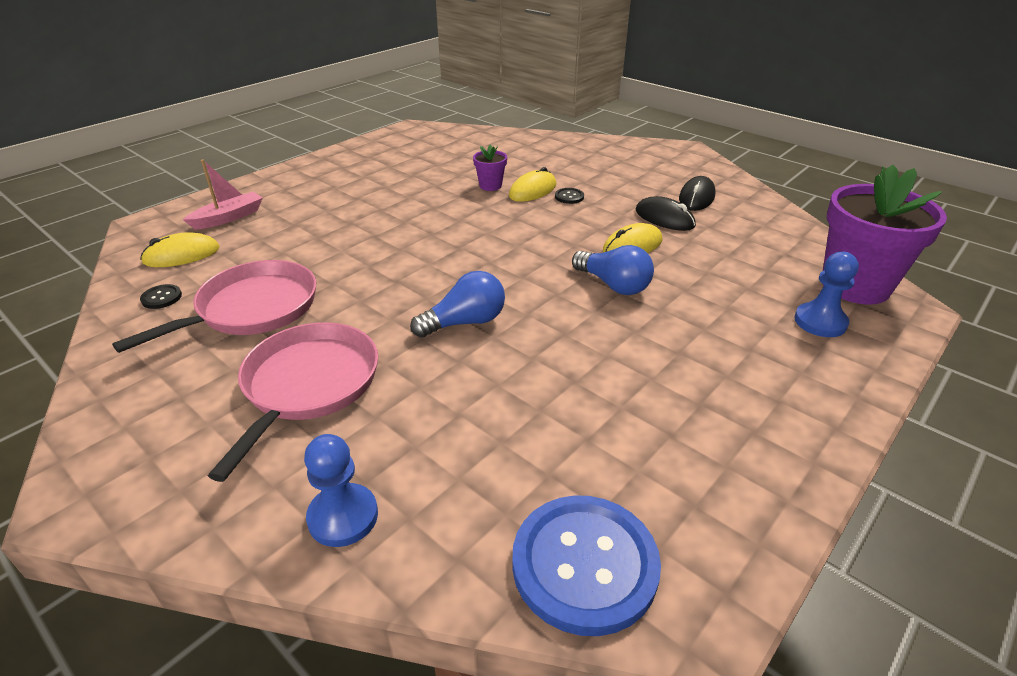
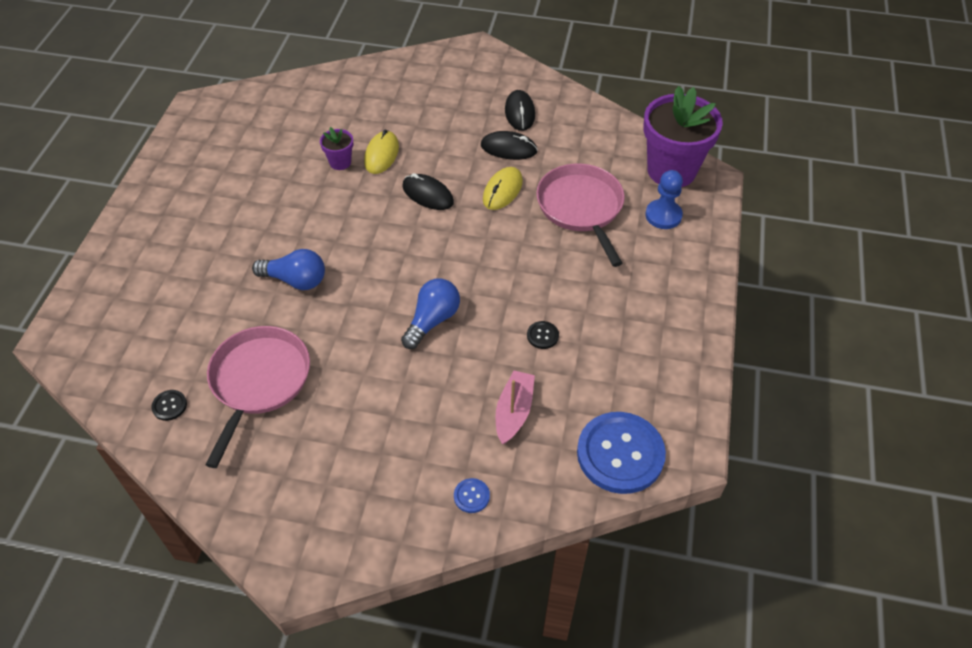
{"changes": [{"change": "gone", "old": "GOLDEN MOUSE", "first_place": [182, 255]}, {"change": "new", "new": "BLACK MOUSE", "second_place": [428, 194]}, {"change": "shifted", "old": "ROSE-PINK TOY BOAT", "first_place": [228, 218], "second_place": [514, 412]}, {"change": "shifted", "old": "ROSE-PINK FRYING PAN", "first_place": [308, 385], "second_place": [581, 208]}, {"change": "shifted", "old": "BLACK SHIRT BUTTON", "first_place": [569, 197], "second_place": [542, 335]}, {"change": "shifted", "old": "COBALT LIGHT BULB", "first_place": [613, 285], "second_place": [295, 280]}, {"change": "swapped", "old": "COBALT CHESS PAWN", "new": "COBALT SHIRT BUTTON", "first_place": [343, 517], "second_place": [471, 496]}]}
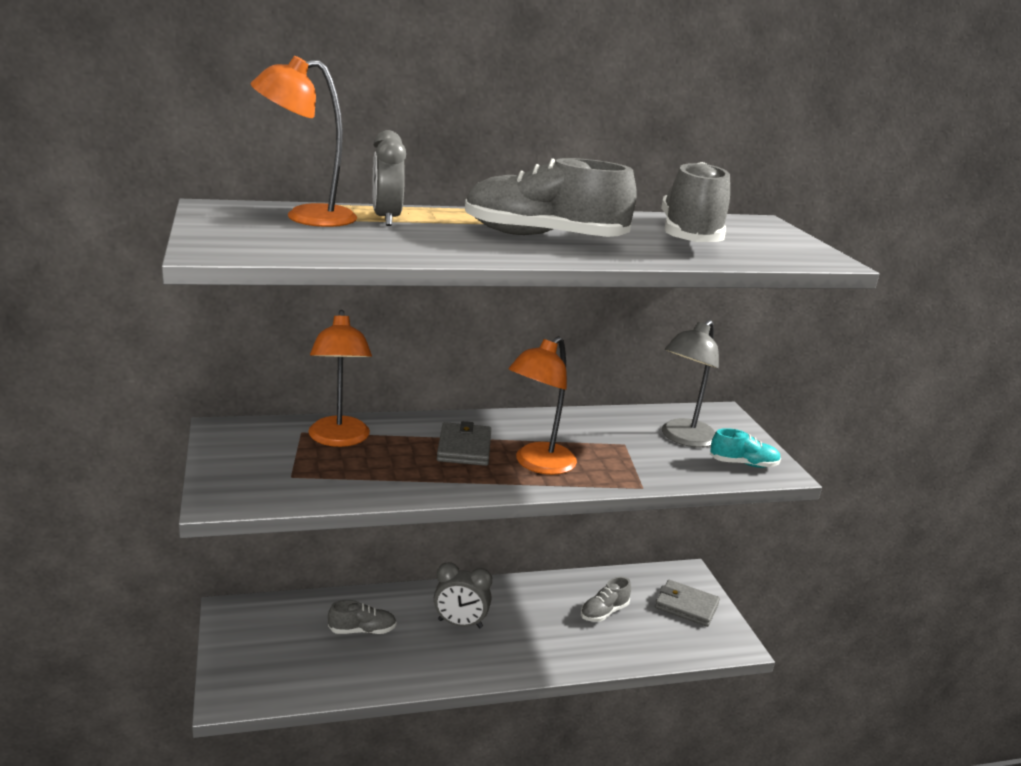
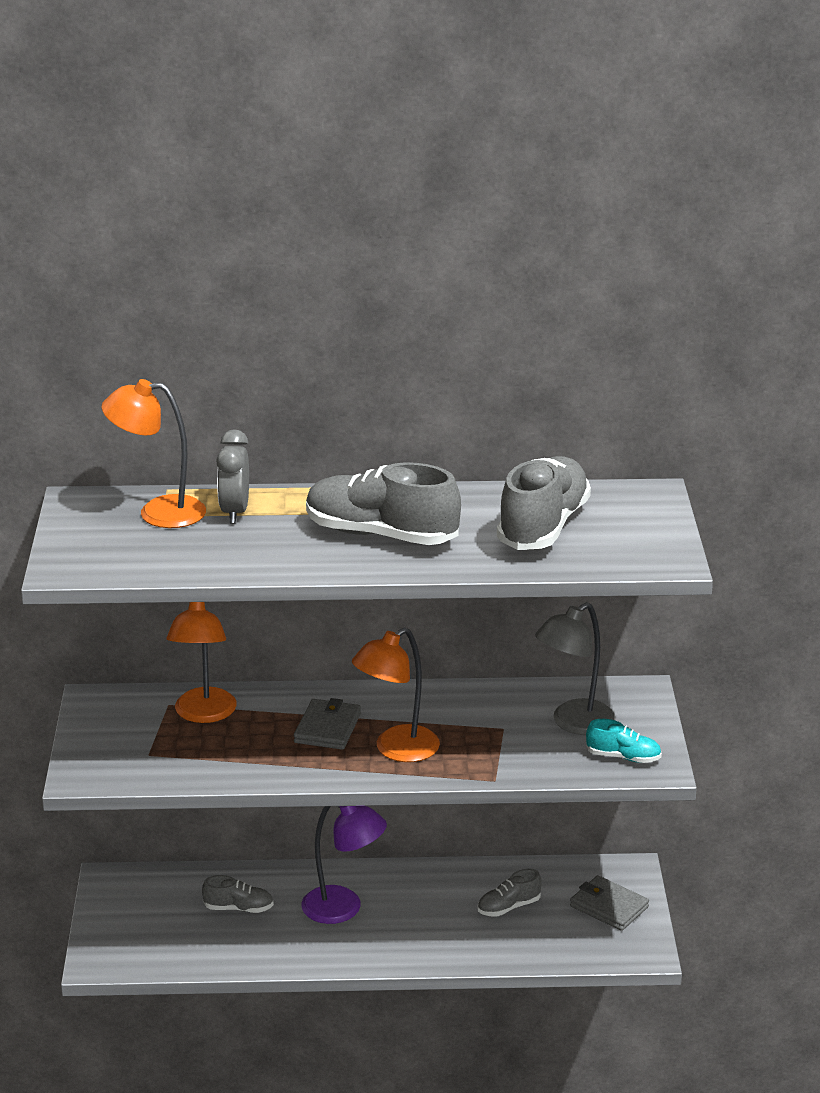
{"changes": [{"change": "swapped", "old": "GRAY CLOCK", "new": "ROYAL PURPLE READING LAMP", "first_place": [460, 624], "second_place": [343, 908]}]}
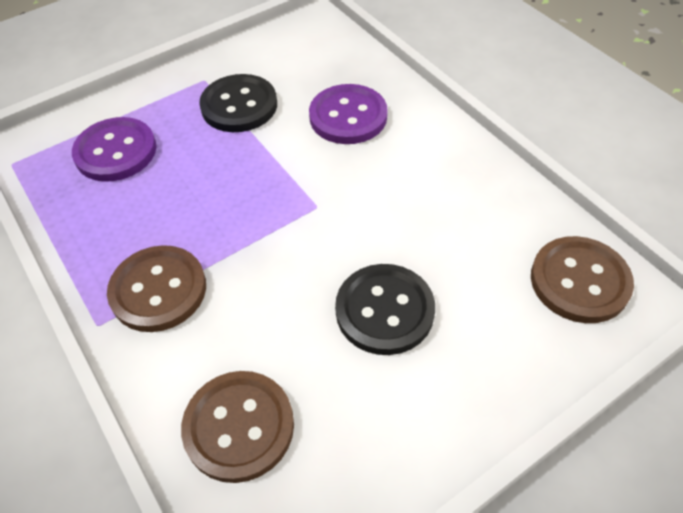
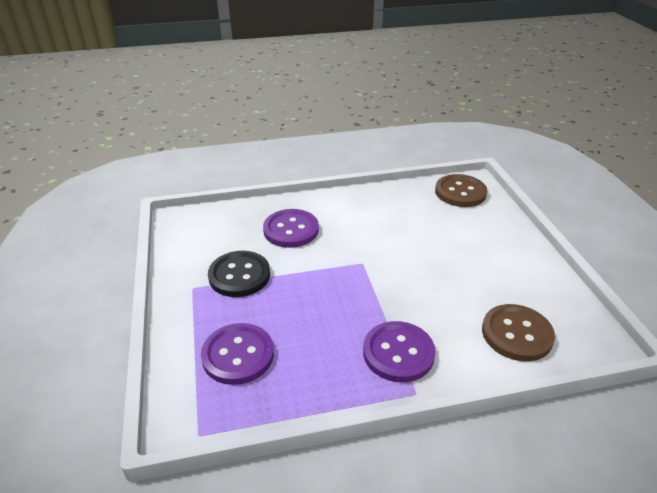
{"changes": [{"change": "gone", "old": "BLACK SHIRT BUTTON", "first_place": [384, 310]}, {"change": "repainted", "old": "DARK BROWN SHIRT BUTTON", "new": "ROYAL PURPLE SHIRT BUTTON", "first_place": [158, 290], "second_place": [398, 353]}]}
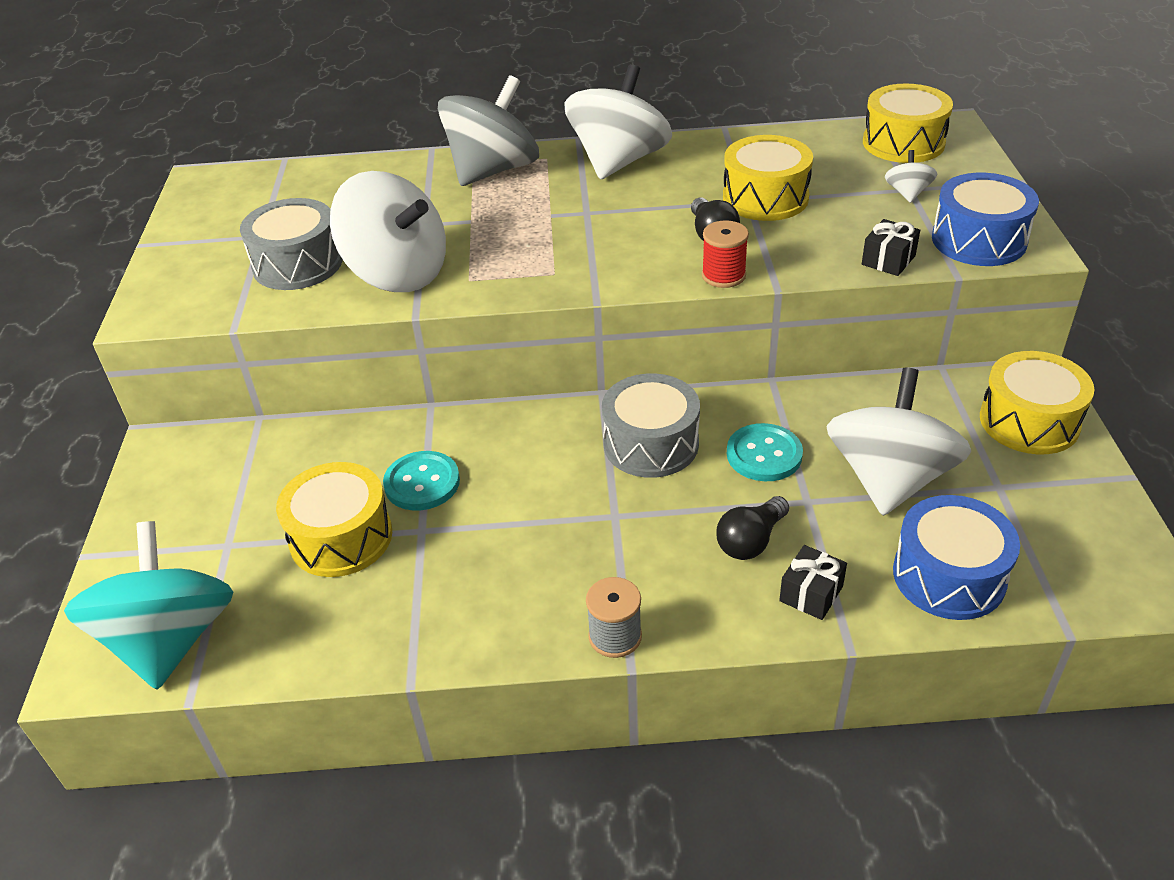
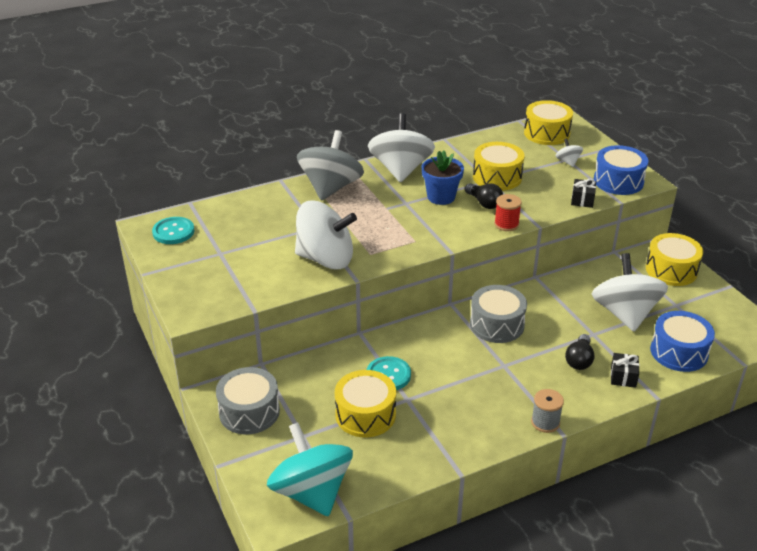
{"changes": [{"change": "new", "new": "COBALT PLANT POT", "second_place": [441, 197]}, {"change": "shifted", "old": "GRAY SNARE DRUM", "first_place": [297, 264], "second_place": [249, 412]}, {"change": "shifted", "old": "TURQUOISE SHIRT BUTTON", "first_place": [764, 454], "second_place": [173, 232]}]}
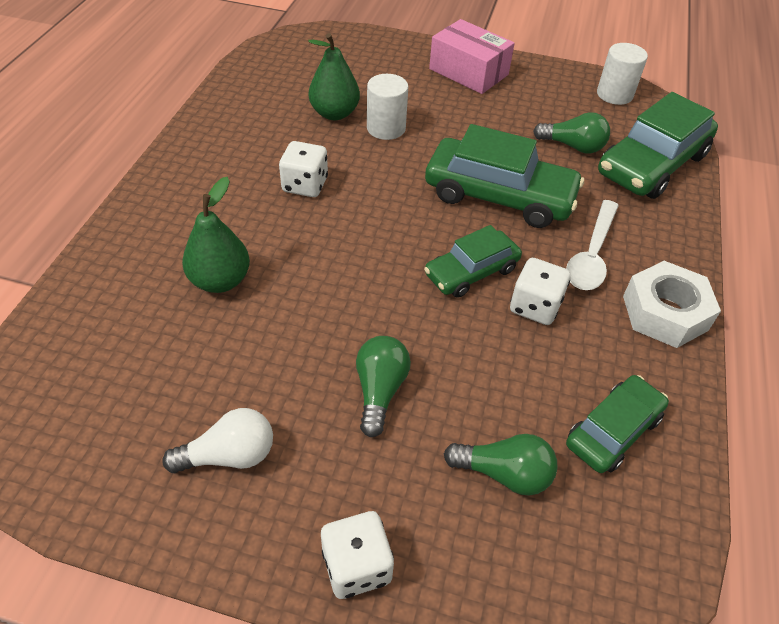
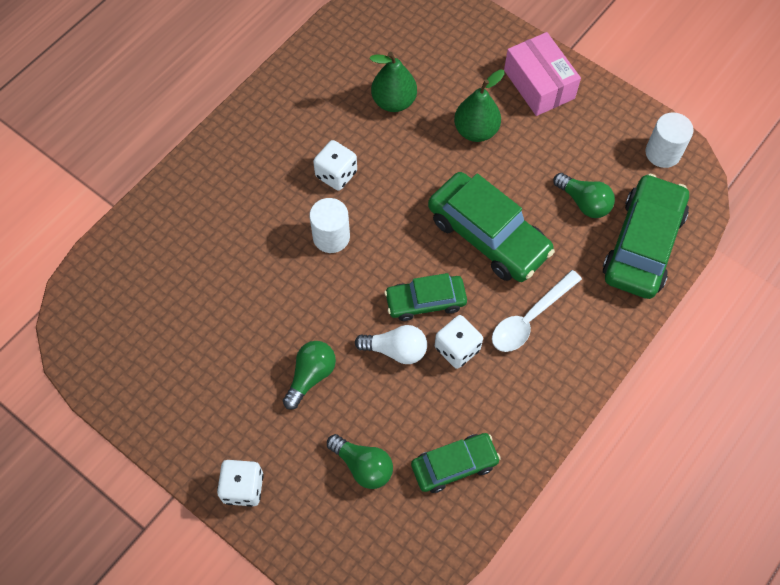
{"changes": [{"change": "gone", "old": "PURE WHITE HEX NUT", "first_place": [665, 313]}, {"change": "shifted", "old": "PURE WHITE LIGHT BULB", "first_place": [229, 455], "second_place": [396, 350]}, {"change": "shifted", "old": "EMERALD PEAR FRUIT", "first_place": [220, 280], "second_place": [476, 131]}, {"change": "shifted", "old": "PURE WHITE CYLINDER SHAPE", "first_place": [386, 128], "second_place": [331, 237]}, {"change": "rotated", "old": "EMERALD AUTOMOBILE", "first_place": [651, 164], "second_place": [643, 244], "degrees": 135}]}
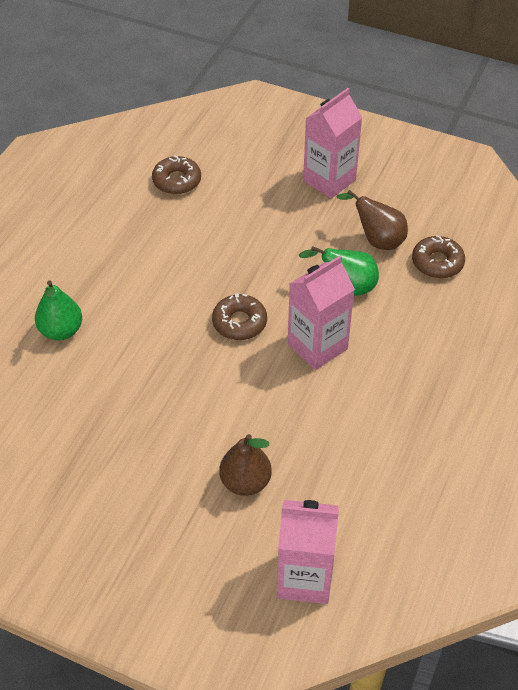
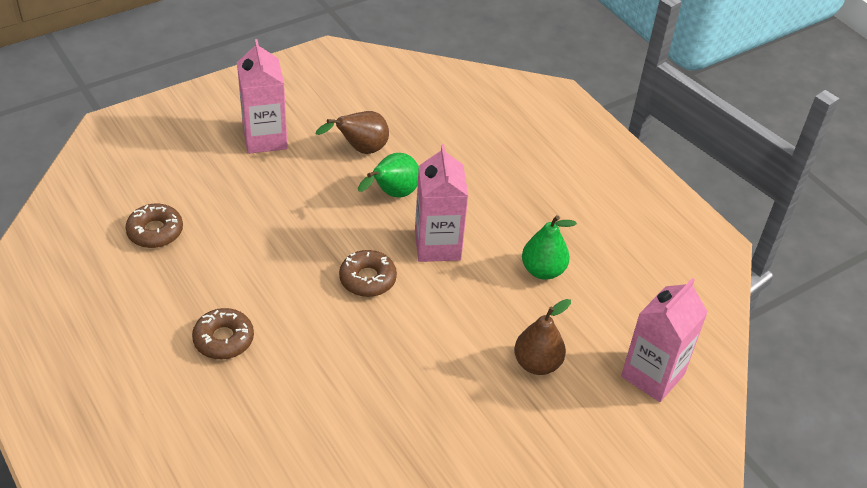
{"changes": [{"change": "shifted", "old": "EMERALD PEAR FRUIT", "first_place": [61, 331], "second_place": [543, 270]}, {"change": "shifted", "old": "DARK BROWN DONUT", "first_place": [437, 262], "second_place": [223, 339]}]}
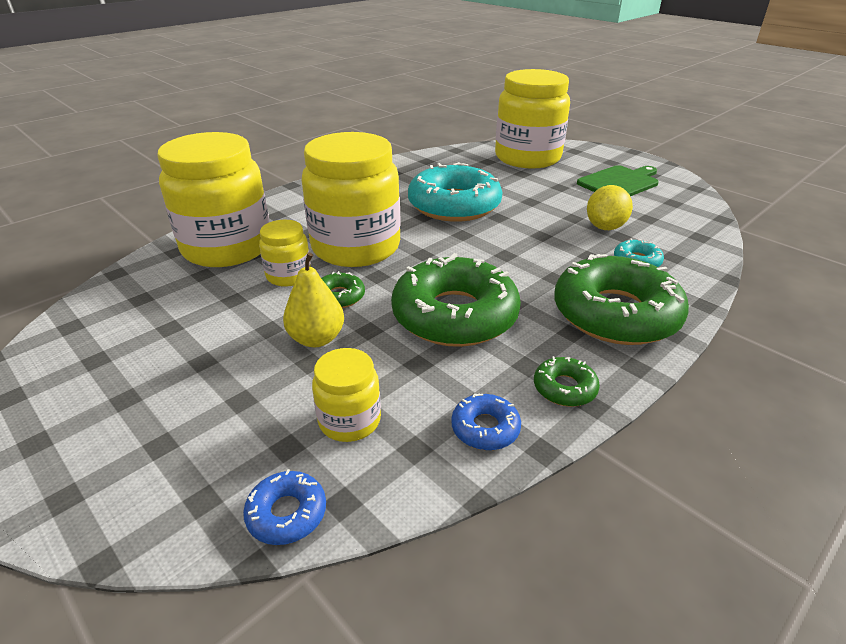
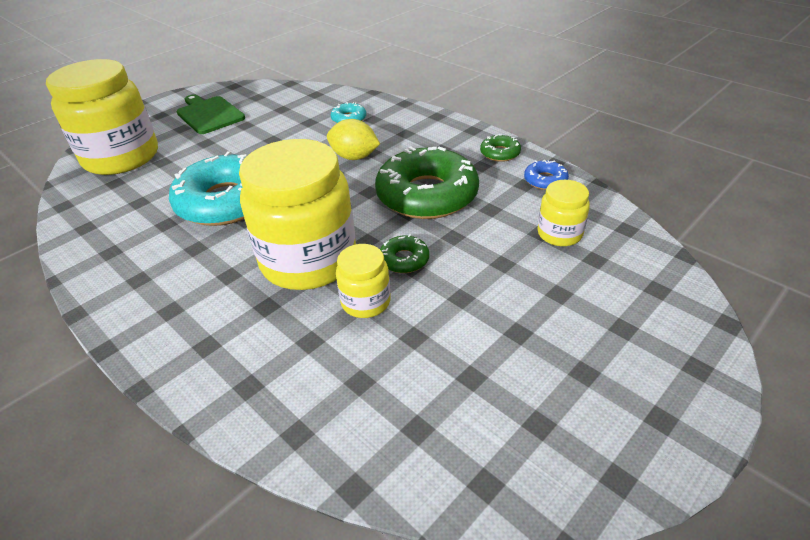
{"changes": [{"change": "gone", "old": "GOLDEN JAM JAR", "first_place": [227, 247]}, {"change": "gone", "old": "COBALT DONUT", "first_place": [287, 513]}, {"change": "gone", "old": "GOLDEN PEAR FRUIT", "first_place": [316, 339]}, {"change": "gone", "old": "EMERALD DONUT", "first_place": [615, 314]}, {"change": "shifted", "old": "GOLDEN TOY LEMON", "first_place": [605, 227], "second_place": [354, 157]}]}
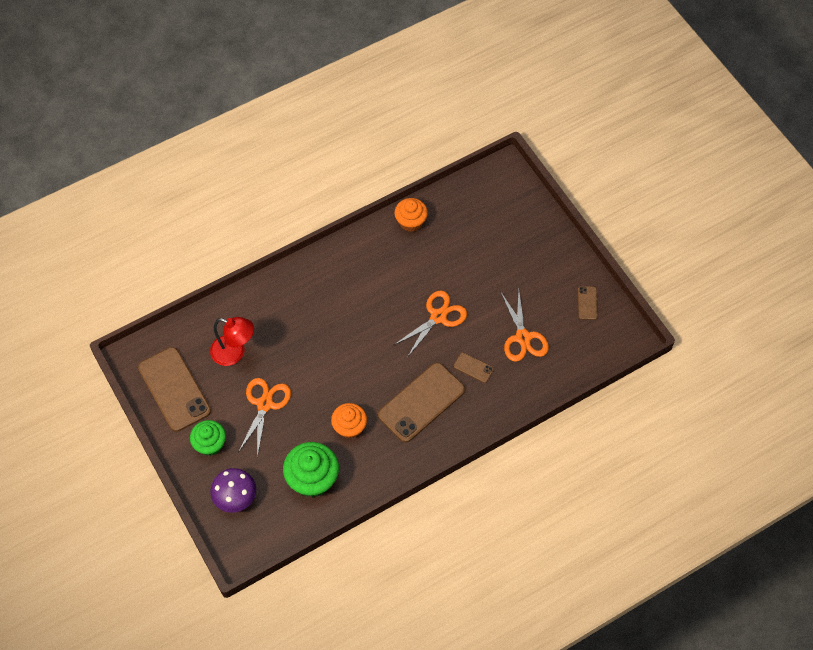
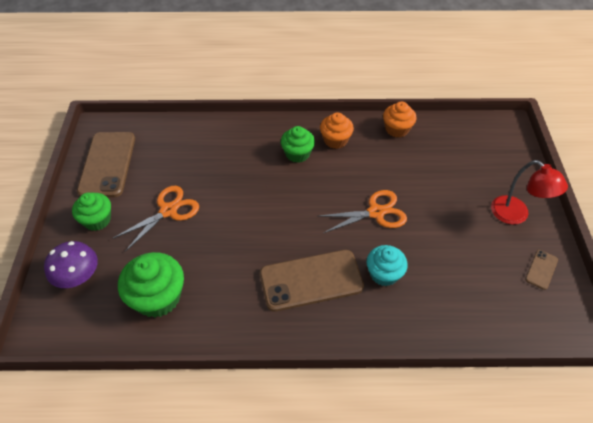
{"changes": [{"change": "gone", "old": "BRIGHT ORANGE SHEARS", "first_place": [523, 337]}, {"change": "new", "new": "EMERALD FAIRY CAKE", "second_place": [297, 153]}, {"change": "shifted", "old": "RED READING LAMP", "first_place": [234, 353], "second_place": [516, 215]}, {"change": "shifted", "old": "BRIGHT ORANGE FAIRY CAKE", "first_place": [349, 427], "second_place": [335, 140]}, {"change": "swapped", "old": "DARK BROWN MOBILE PHONE", "new": "TURQUOISE FAIRY CAKE", "first_place": [473, 368], "second_place": [384, 274]}]}
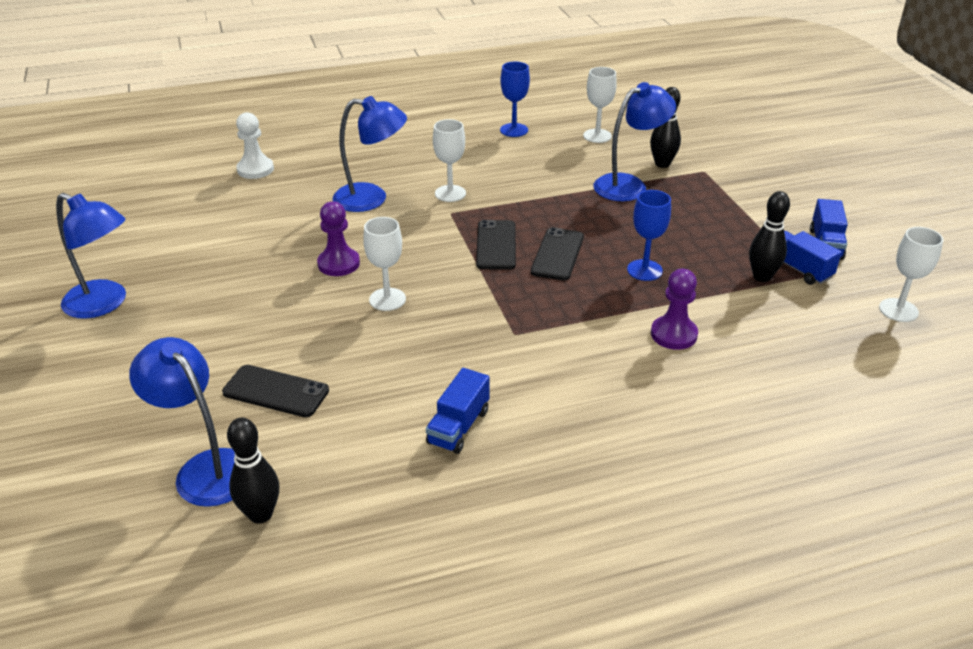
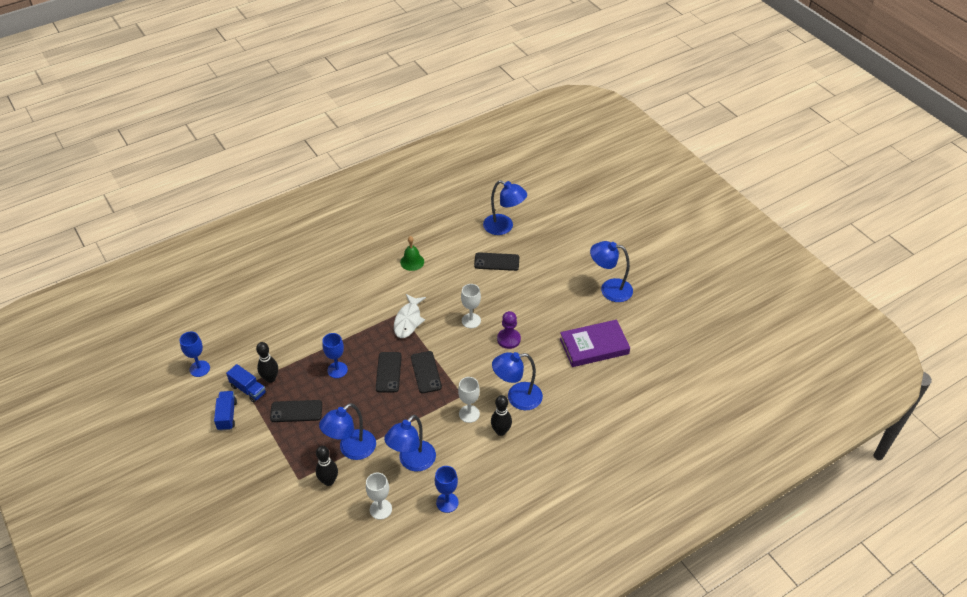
{"changes": [{"change": "gone", "old": "PURE WHITE CHESS PAWN", "first_place": [255, 169]}, {"change": "gone", "old": "ROYAL PURPLE CHESS PAWN", "first_place": [673, 334]}, {"change": "new", "new": "BLACK MOBILE PHONE", "second_place": [296, 411]}, {"change": "new", "new": "COBALT READING LAMP", "second_place": [412, 462]}, {"change": "new", "new": "PURE WHITE FISH", "second_place": [408, 320]}, {"change": "new", "new": "ROYAL PURPLE BOOK", "second_place": [594, 346]}, {"change": "shifted", "old": "BLACK BOWLING PIN", "first_place": [260, 514], "second_place": [501, 431]}, {"change": "swapped", "old": "COBALT LORRY", "new": "EMERALD HAND BELL", "first_place": [458, 427], "second_place": [412, 262]}, {"change": "repainted", "old": "PURE WHITE CHALICE", "new": "COBALT CHALICE", "first_place": [898, 310], "second_place": [199, 368]}]}
